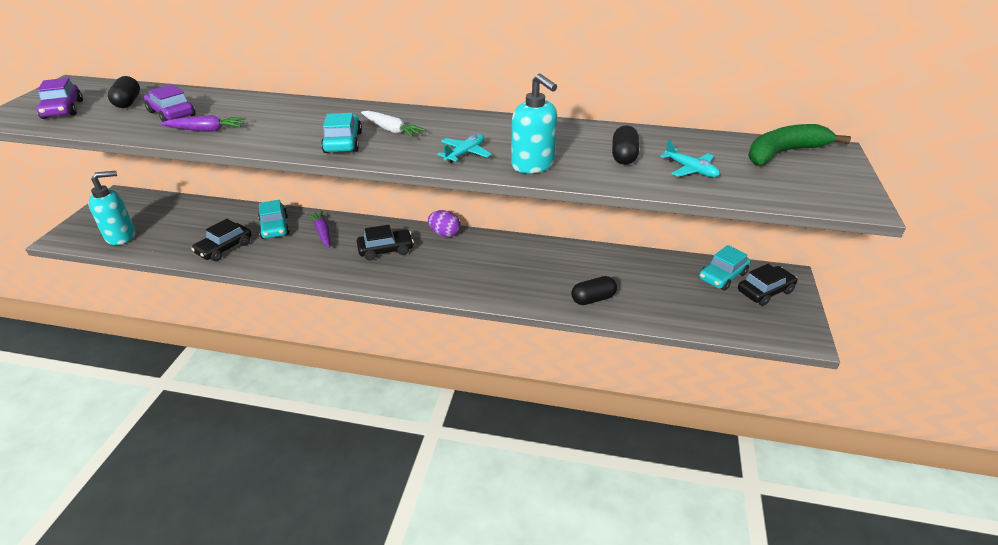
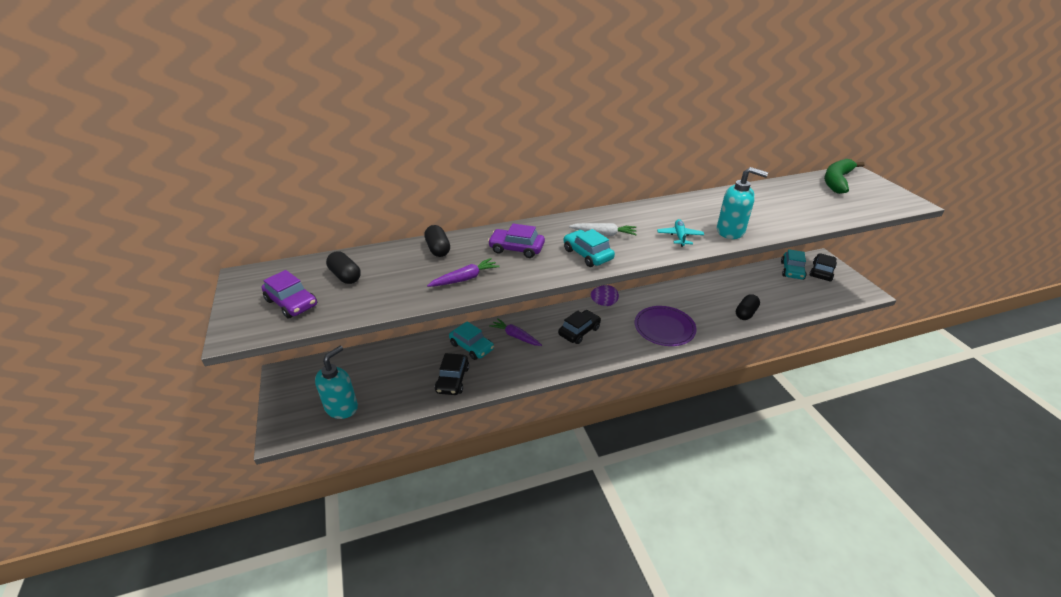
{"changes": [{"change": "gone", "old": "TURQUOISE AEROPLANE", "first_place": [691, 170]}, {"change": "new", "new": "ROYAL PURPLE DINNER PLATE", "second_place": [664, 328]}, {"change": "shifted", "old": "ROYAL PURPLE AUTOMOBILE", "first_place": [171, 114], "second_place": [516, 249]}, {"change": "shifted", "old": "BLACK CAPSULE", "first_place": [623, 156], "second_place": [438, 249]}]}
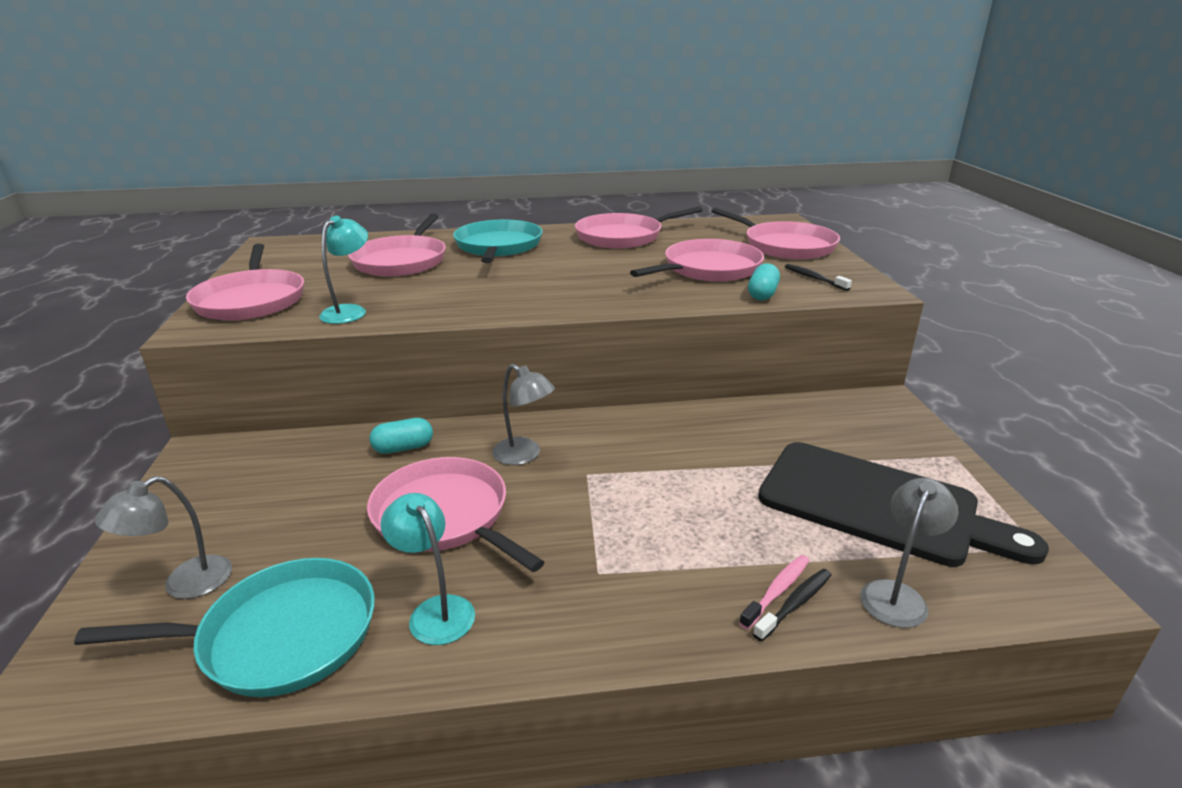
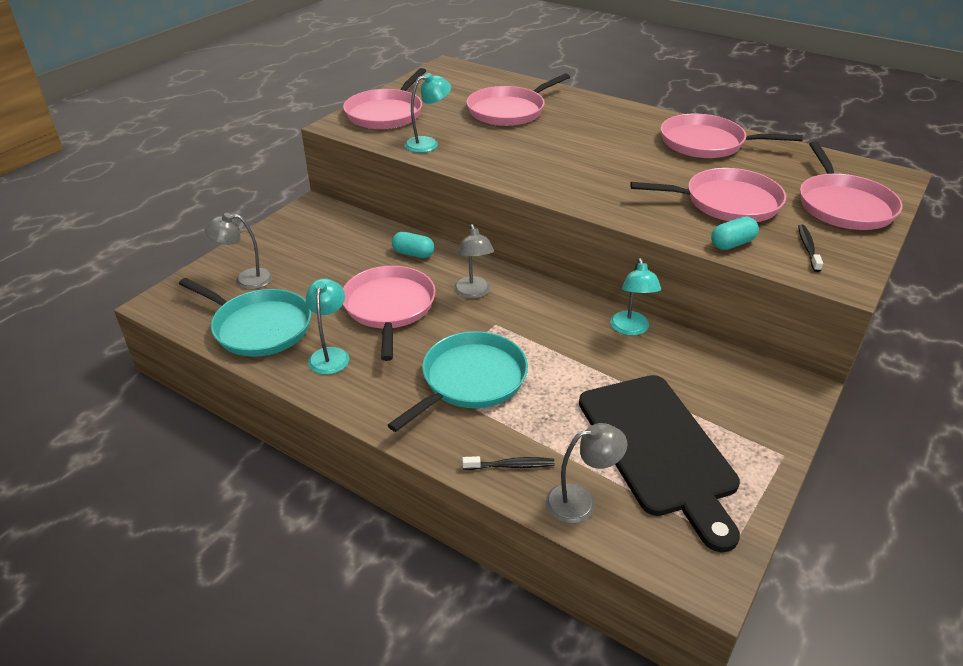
{"changes": [{"change": "gone", "old": "ROSE-PINK TOOTHBRUSH", "first_place": [777, 591]}, {"change": "new", "new": "TURQUOISE READING LAMP", "second_place": [631, 329]}, {"change": "shifted", "old": "TURQUOISE FRYING PAN", "first_place": [498, 247], "second_place": [470, 380]}]}
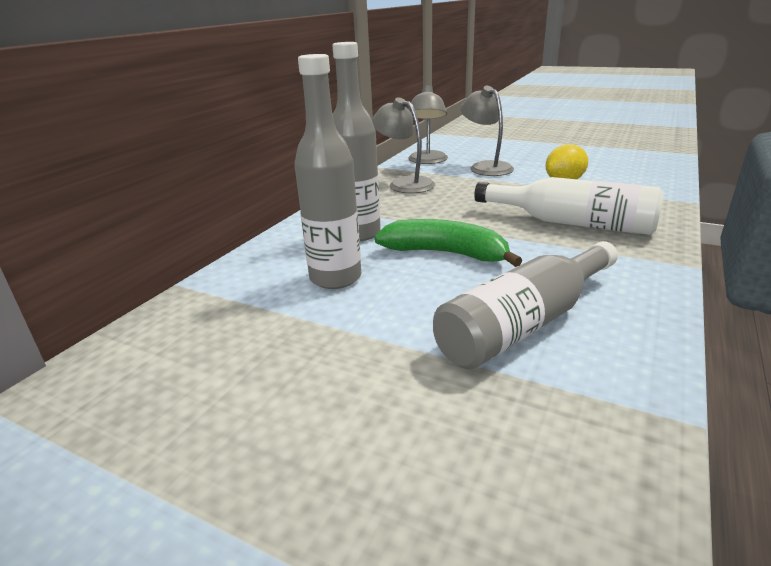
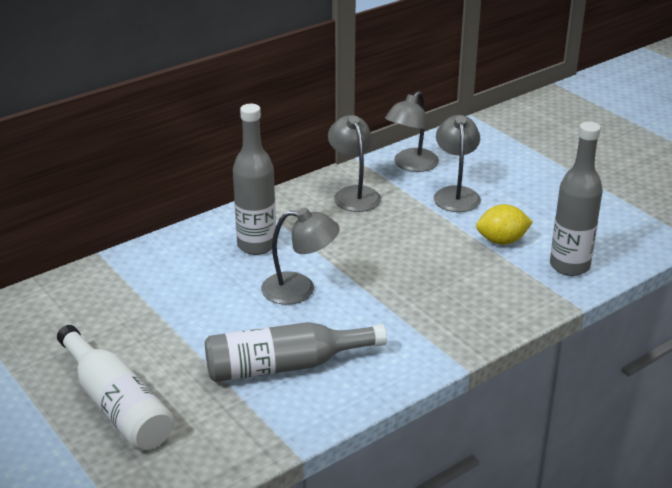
{"changes": [{"change": "shifted", "old": "GRAY BOTTLE", "first_place": [335, 278], "second_place": [569, 266]}, {"change": "shifted", "old": "PURE WHITE BOTTLE", "first_place": [572, 223], "second_place": [117, 405]}, {"change": "swapped", "old": "EMERALD BANANA FRUIT", "new": "GRAY READING LAMP", "first_place": [446, 253], "second_place": [299, 289]}]}
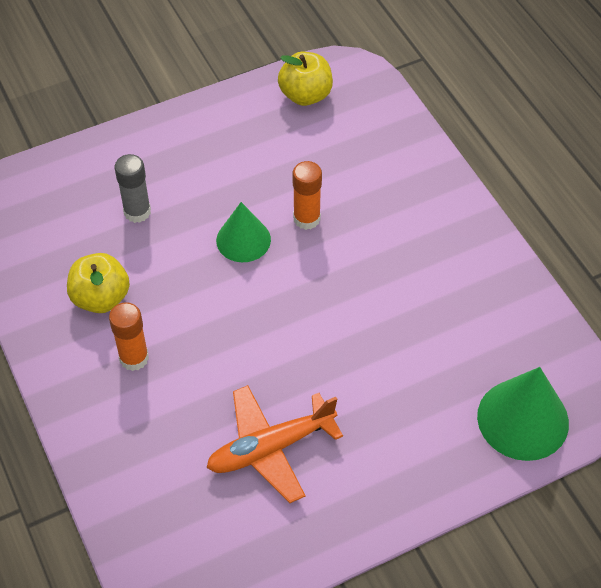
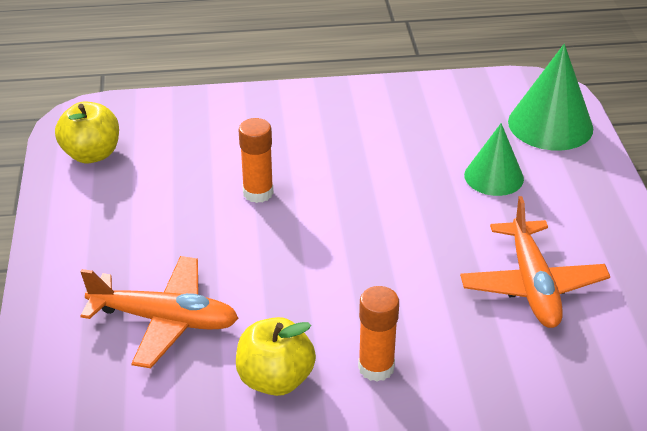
{"changes": [{"change": "shifted", "old": "EMERALD CONE", "first_place": [243, 240], "second_place": [494, 176]}, {"change": "swapped", "old": "GRAY GLUE STICK", "new": "BRIGHT ORANGE AEROPLANE", "first_place": [137, 212], "second_place": [165, 320]}]}
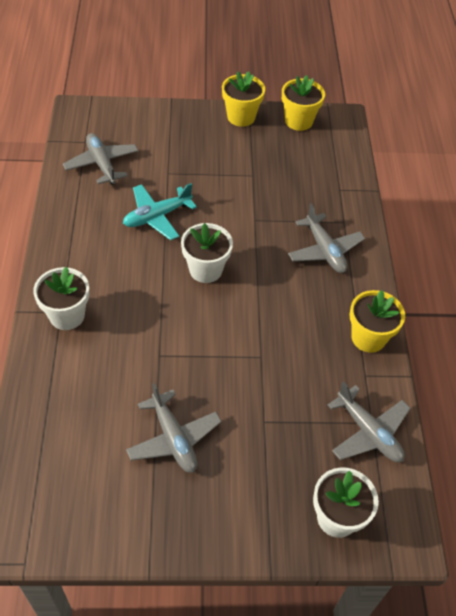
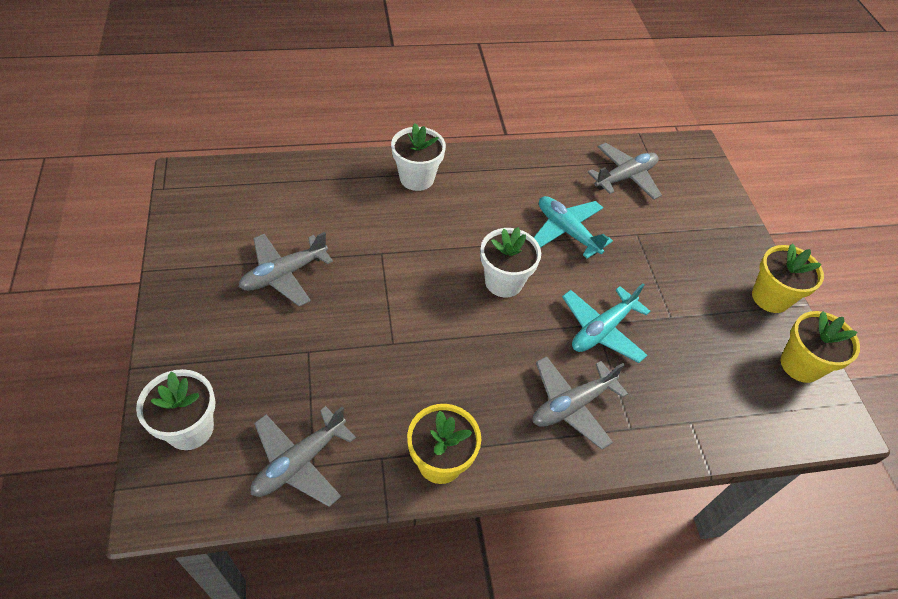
{"changes": [{"change": "new", "new": "TURQUOISE AEROPLANE", "second_place": [602, 330]}]}
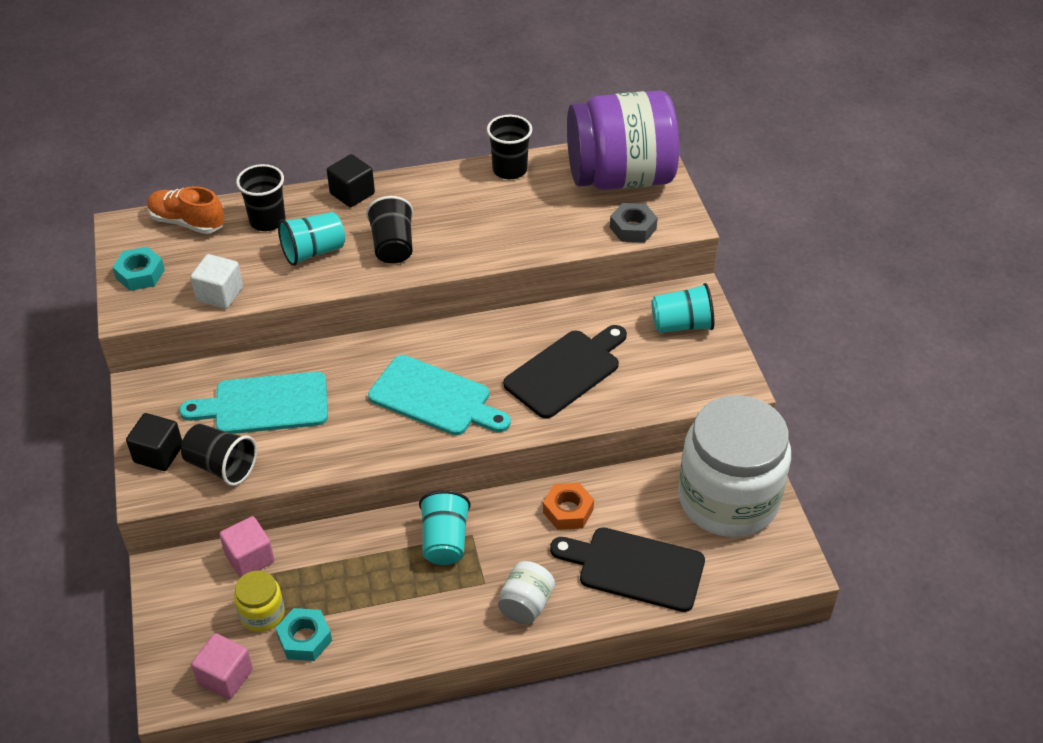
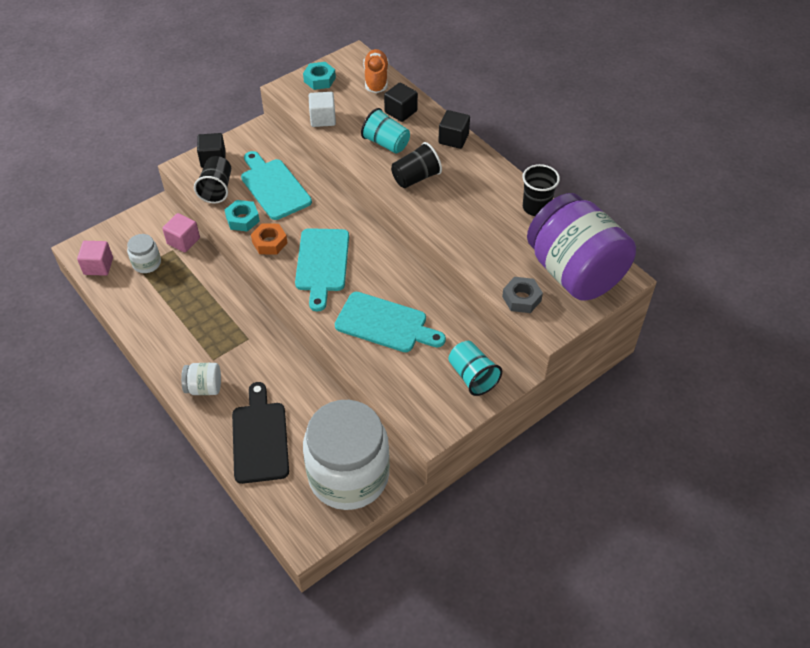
{"changes": [{"change": "gone", "old": "TURQUOISE CUP", "first_place": [445, 541]}, {"change": "shifted", "old": "TURQUOISE HEX NUT", "first_place": [305, 639], "second_place": [242, 219]}, {"change": "shifted", "old": "BRIGHT ORANGE HEX NUT", "first_place": [568, 511], "second_place": [269, 242]}, {"change": "swapped", "old": "BLACK CUP", "new": "BLACK SOLID CUBE", "first_place": [267, 221], "second_place": [401, 111]}, {"change": "repainted", "old": "GOLDEN JAM JAR", "new": "PURE WHITE JAM JAR", "first_place": [262, 613], "second_place": [147, 263]}, {"change": "repainted", "old": "BLACK BREAD BOARD", "new": "TURQUOISE BREAD BOARD", "first_place": [566, 371], "second_place": [385, 324]}]}
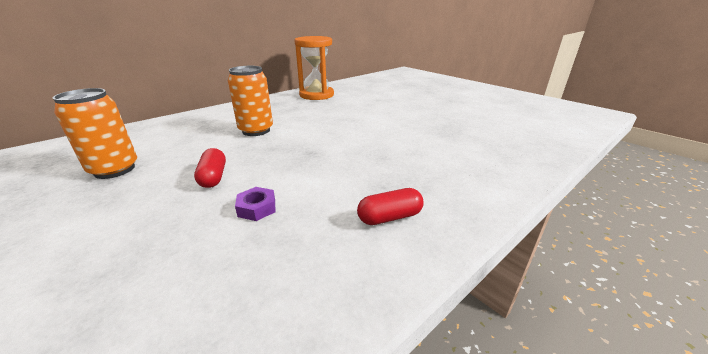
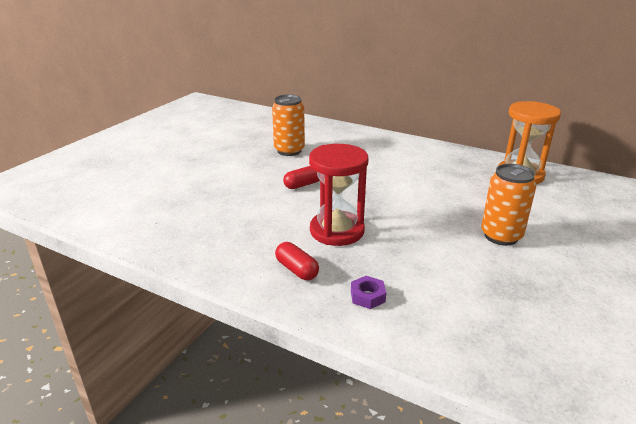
{"changes": [{"change": "new", "new": "RED SANDGLASS", "second_place": [337, 231]}, {"change": "shifted", "old": "BRIGHT ORANGE SODA CAN", "first_place": [256, 130], "second_place": [501, 236]}, {"change": "shifted", "old": "ROYAL PURPLE HEX NUT", "first_place": [257, 208], "second_place": [367, 296]}]}
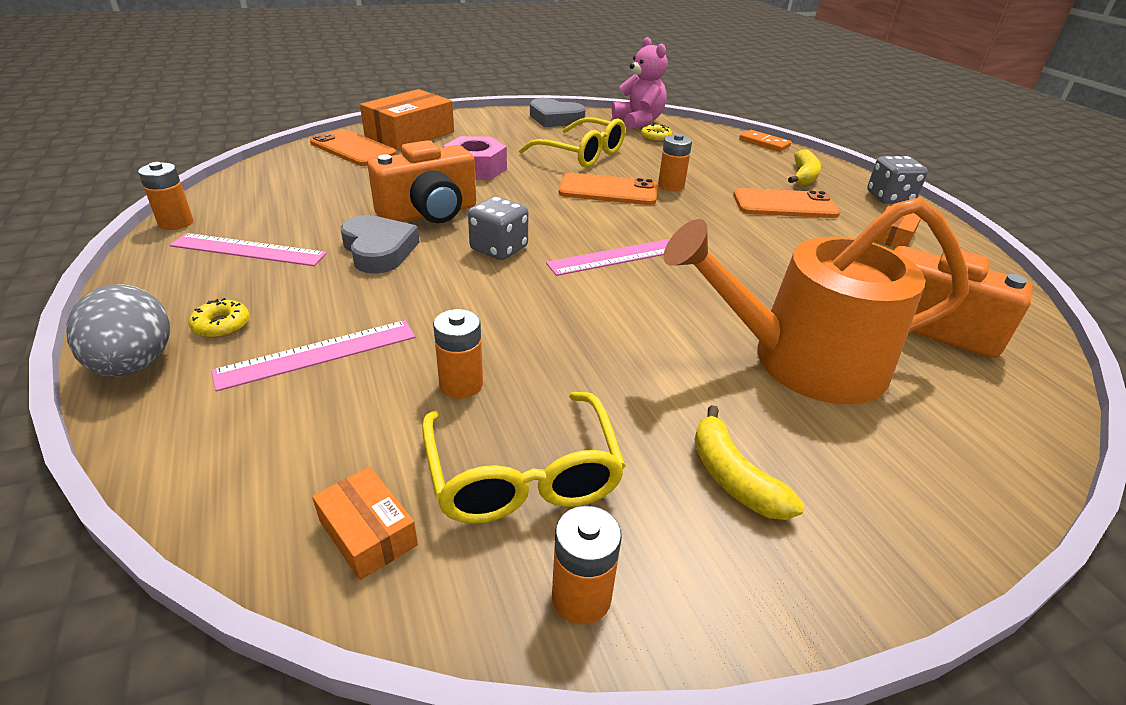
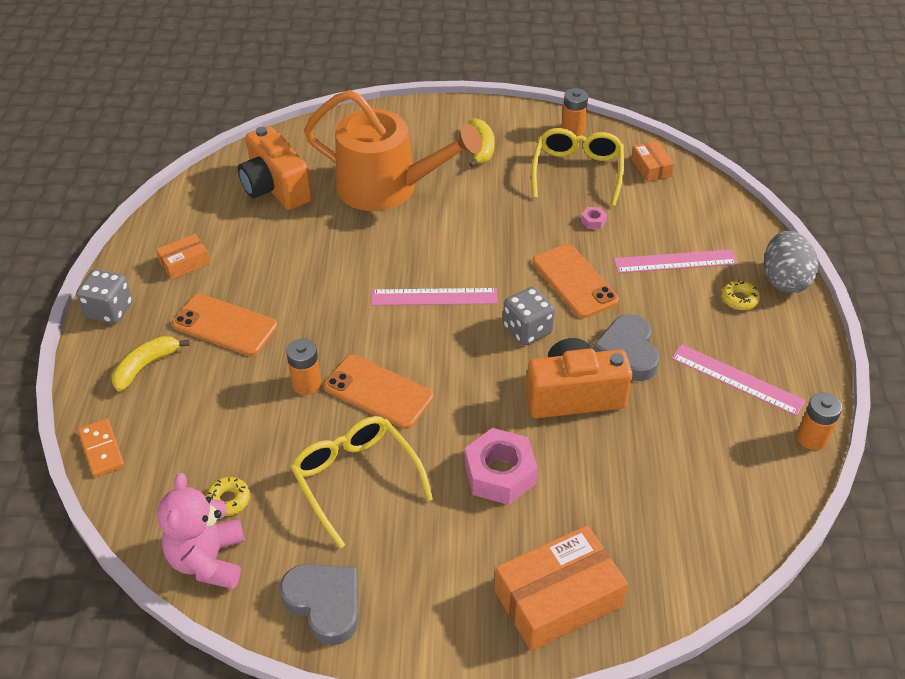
{"changes": [{"change": "shifted", "old": "BRIGHT ORANGE MOBILE PHONE", "first_place": [353, 149], "second_place": [574, 281]}, {"change": "swapped", "old": "BRIGHT ORANGE AA BATTERY", "new": "ROSE-PINK HEX NUT", "first_place": [461, 384], "second_place": [593, 221]}]}
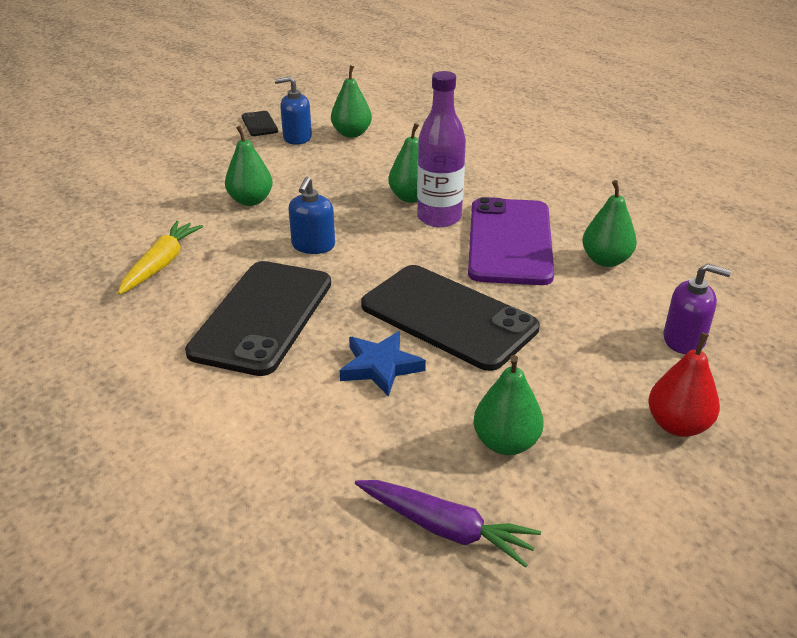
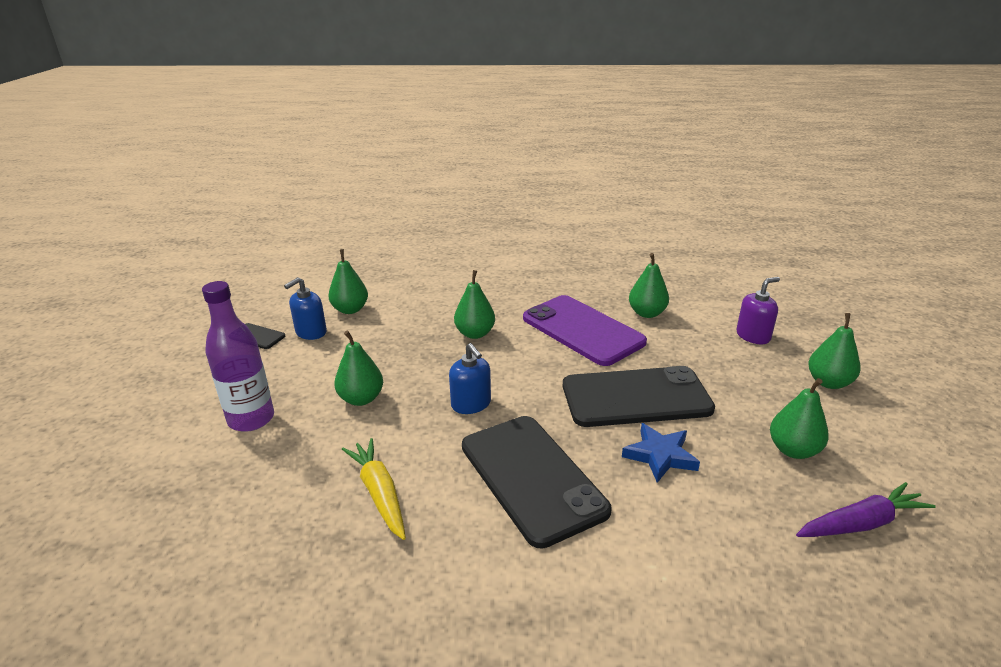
{"changes": [{"change": "shifted", "old": "ROYAL PURPLE BOTTLE", "first_place": [439, 218], "second_place": [251, 419]}, {"change": "repainted", "old": "RED PEAR FRUIT", "new": "EMERALD PEAR FRUIT", "first_place": [677, 425], "second_place": [828, 382]}]}
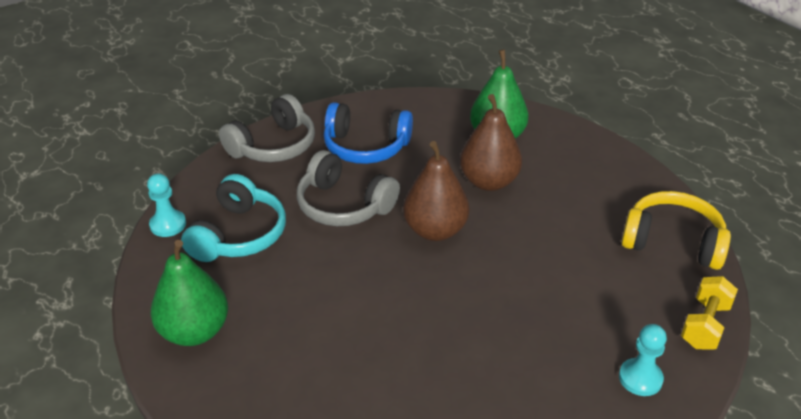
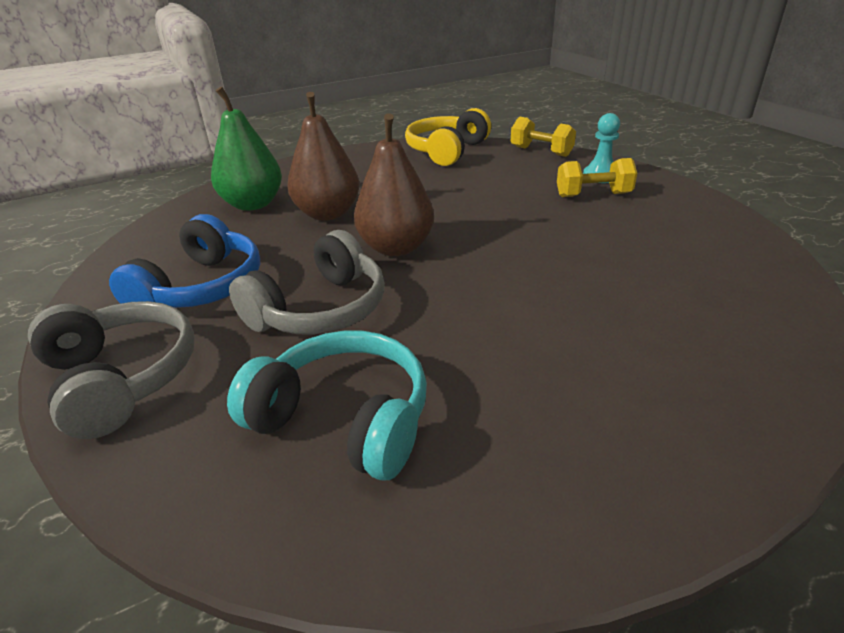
{"changes": [{"change": "gone", "old": "TURQUOISE CHESS PAWN", "first_place": [168, 224]}, {"change": "gone", "old": "EMERALD PEAR FRUIT", "first_place": [194, 331]}, {"change": "new", "new": "GOLDEN DUMBBELL", "second_place": [593, 195]}]}
